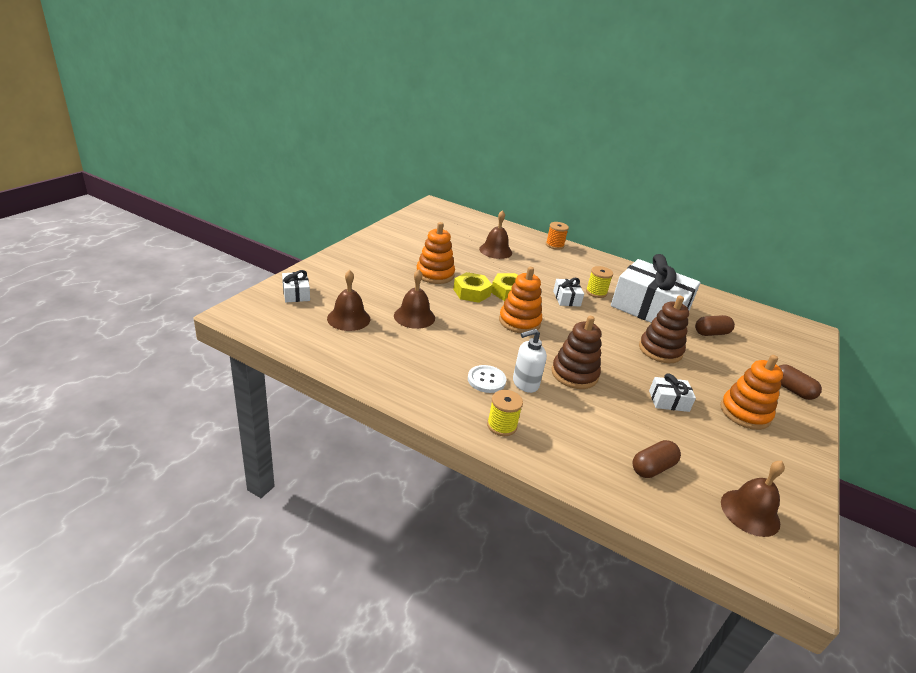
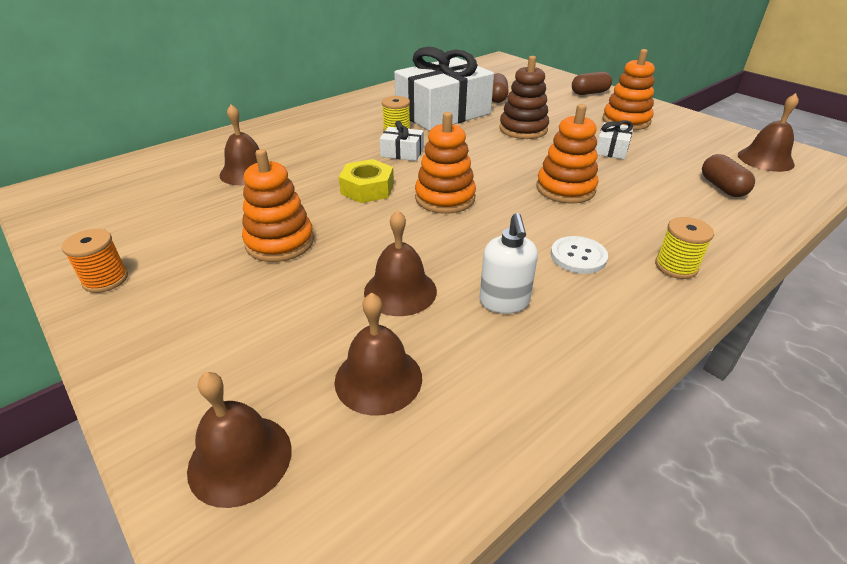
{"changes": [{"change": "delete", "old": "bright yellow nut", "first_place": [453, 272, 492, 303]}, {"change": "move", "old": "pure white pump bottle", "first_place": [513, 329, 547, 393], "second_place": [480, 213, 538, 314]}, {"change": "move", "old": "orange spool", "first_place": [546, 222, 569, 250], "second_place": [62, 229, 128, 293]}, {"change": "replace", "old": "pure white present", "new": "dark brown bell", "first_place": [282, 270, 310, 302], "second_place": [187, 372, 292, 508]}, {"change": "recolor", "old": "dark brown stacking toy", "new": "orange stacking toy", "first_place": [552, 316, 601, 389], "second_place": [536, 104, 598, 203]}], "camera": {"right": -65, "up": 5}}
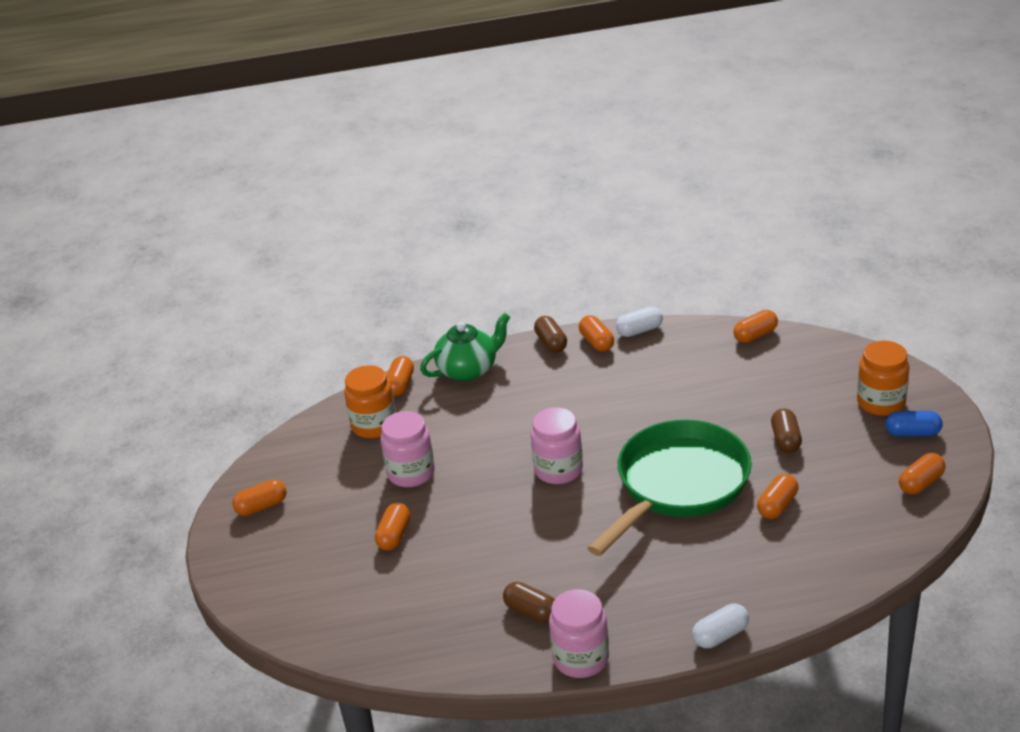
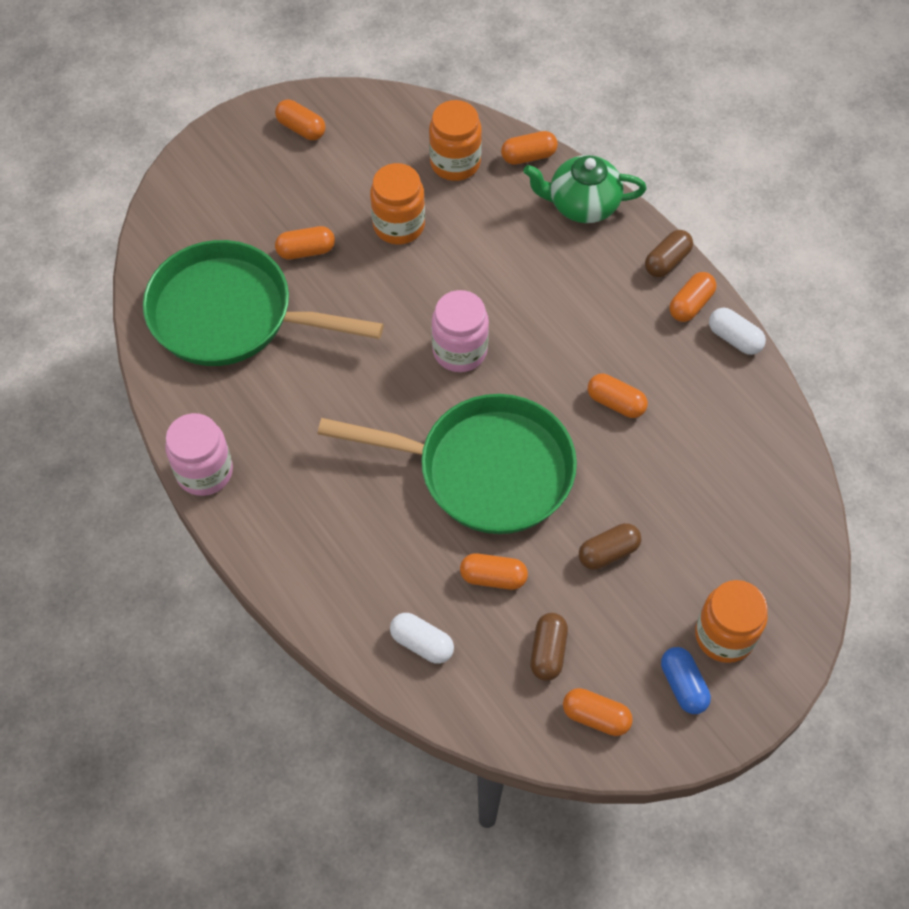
{"changes": [{"change": "insert", "new": "green frying pan", "second_place": [143, 240, 384, 366]}, {"change": "move", "old": "dark brown capsule", "first_place": [503, 582, 555, 623], "second_place": [530, 613, 568, 681]}, {"change": "move", "old": "pure white capsule", "first_place": [692, 603, 749, 648], "second_place": [390, 613, 454, 664]}, {"change": "move", "old": "orange capsule", "first_place": [733, 310, 778, 343], "second_place": [588, 374, 648, 418]}, {"change": "recolor", "old": "rosy jar", "new": "orange jar", "first_place": [381, 411, 435, 487], "second_place": [370, 163, 425, 244]}, {"change": "rotate", "old": "green teapot", "first_place": [420, 313, 510, 381], "second_place": [523, 155, 647, 223], "degrees": 150}], "camera": {"right": 60, "up": 25}}
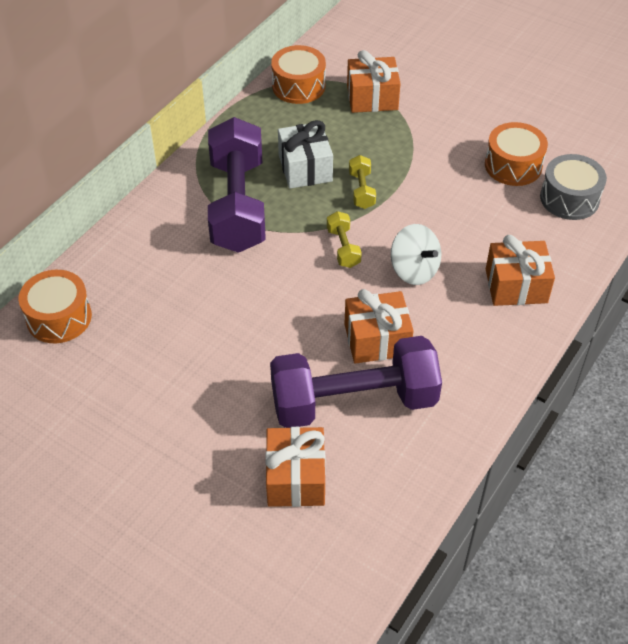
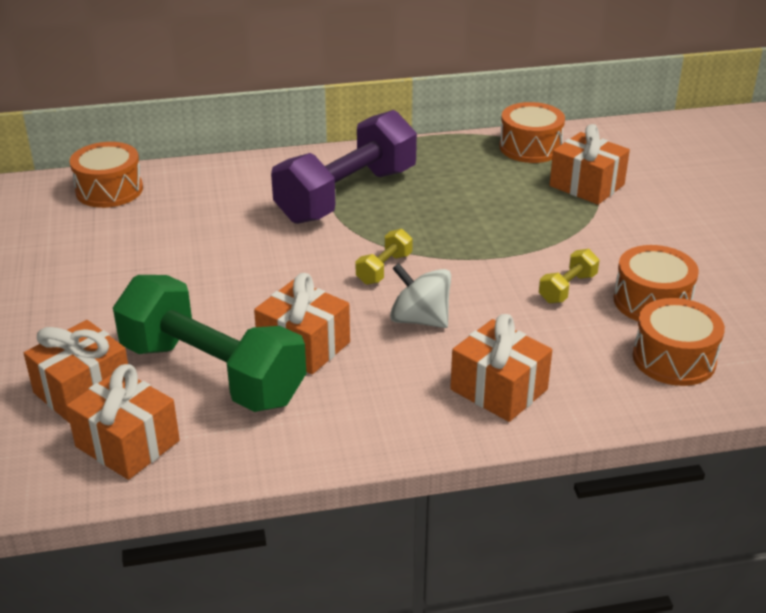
{"changes": [{"change": "delete", "old": "pure white present", "first_place": [278, 120, 333, 189]}, {"change": "insert", "new": "orange present", "second_place": [66, 364, 180, 480]}, {"change": "move", "old": "bright yellow free weight", "first_place": [349, 155, 376, 209], "second_place": [539, 249, 599, 303]}, {"change": "recolor", "old": "purple free weight", "new": "green free weight", "first_place": [270, 336, 442, 428], "second_place": [113, 275, 306, 412]}, {"change": "recolor", "old": "gray snare drum", "new": "orange snare drum", "first_place": [540, 154, 607, 220], "second_place": [633, 298, 725, 386]}, {"change": "rotate", "old": "pure white whirligig", "first_place": [391, 224, 441, 285], "second_place": [390, 263, 451, 328], "degrees": 120}], "camera": {"right": 45, "up": -15}}
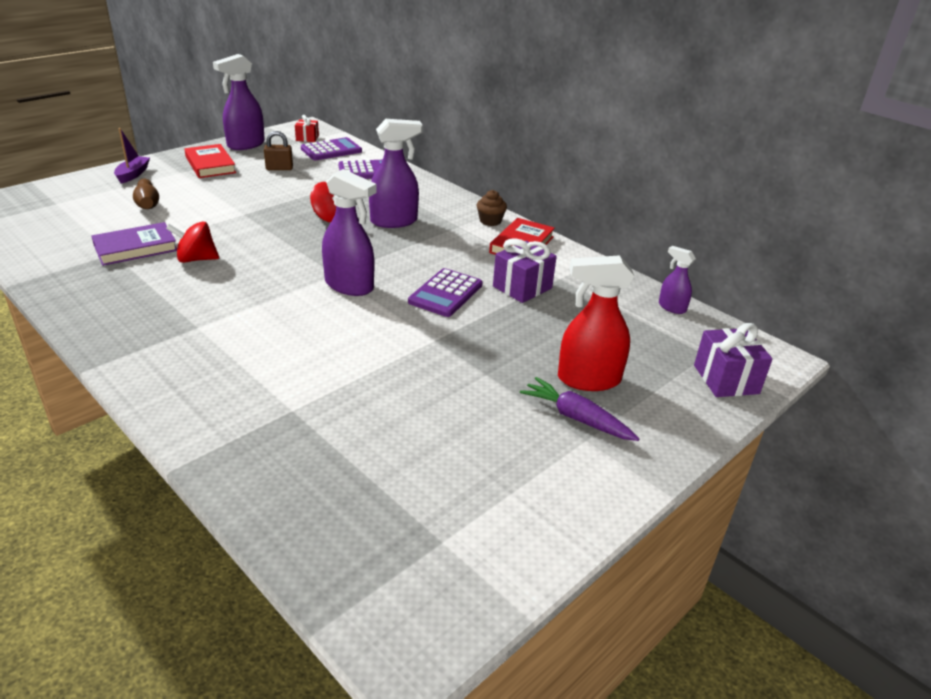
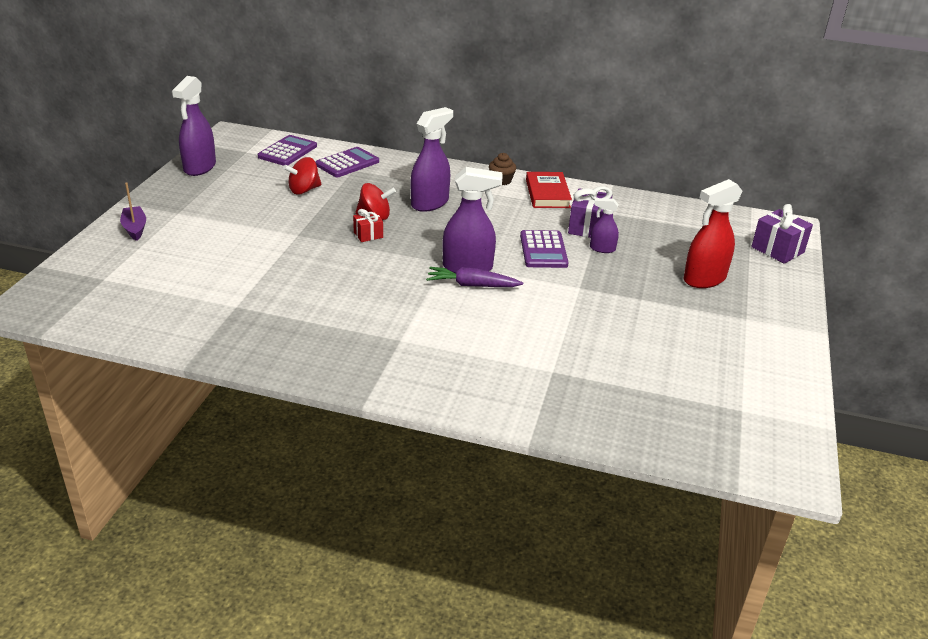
{"changes": [{"change": "delete", "old": "purple hardcover", "first_place": [92, 222, 177, 266]}, {"change": "delete", "old": "dark brown skittle", "first_place": [133, 179, 159, 209]}, {"change": "delete", "old": "red hardcover", "first_place": [184, 144, 236, 178]}, {"change": "delete", "old": "dark brown lock", "first_place": [264, 131, 293, 170]}, {"change": "move", "old": "red whirligig", "first_place": [166, 221, 219, 263], "second_place": [283, 157, 322, 194]}, {"change": "move", "old": "red present", "first_place": [295, 115, 319, 142], "second_place": [353, 209, 383, 242]}, {"change": "move", "old": "purple toy carrot", "first_place": [520, 377, 640, 441], "second_place": [426, 267, 523, 287]}, {"change": "move", "old": "purple spray cleaner", "first_place": [659, 246, 696, 314], "second_place": [590, 198, 619, 253]}], "camera": {"right": -30, "up": 0}}
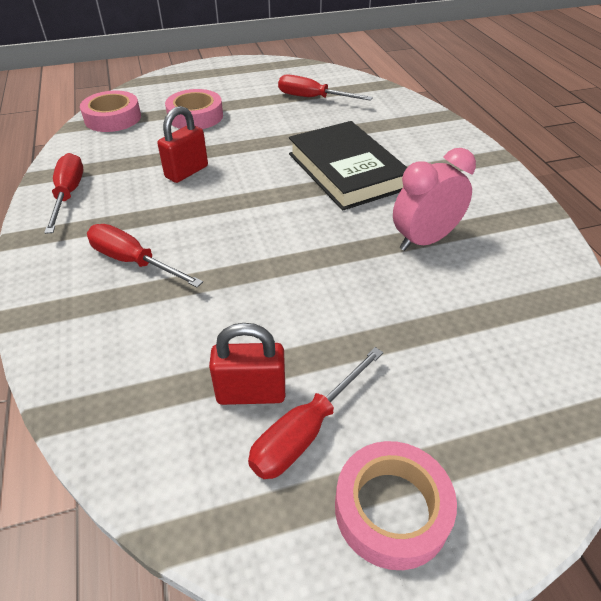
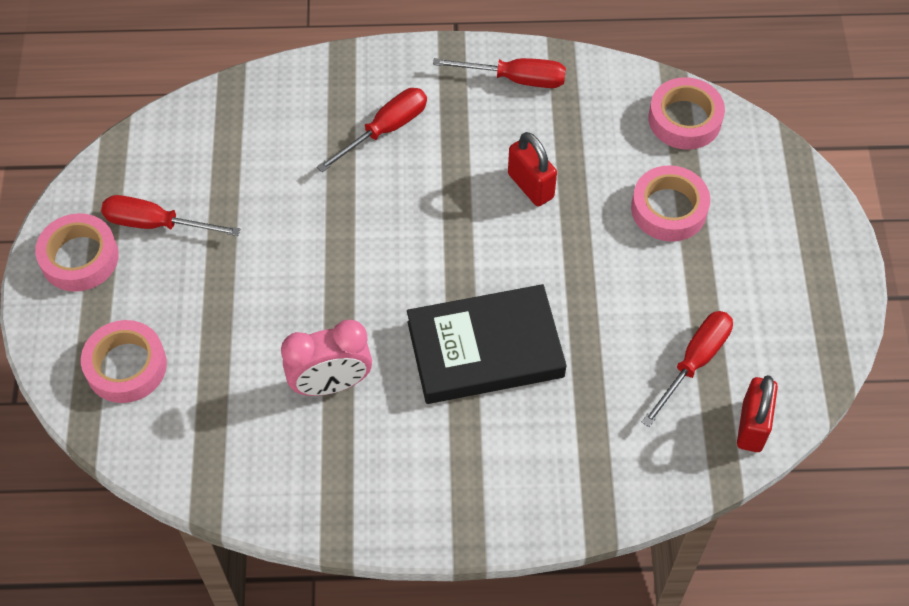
{"changes": [{"change": "insert", "new": "rosy sticky tape", "second_place": [81, 320, 167, 403]}, {"change": "move", "old": "red lock", "first_place": [209, 323, 285, 405], "second_place": [737, 375, 778, 452]}, {"change": "rotate", "old": "red hand screwdriver", "first_place": [248, 347, 383, 479], "second_place": [101, 195, 240, 236], "degrees": -45}, {"change": "rotate", "old": "rosy bedside clock", "first_place": [393, 148, 476, 251], "second_place": [281, 320, 372, 396], "degrees": 90}], "camera": {"right": 105, "up": 15}}
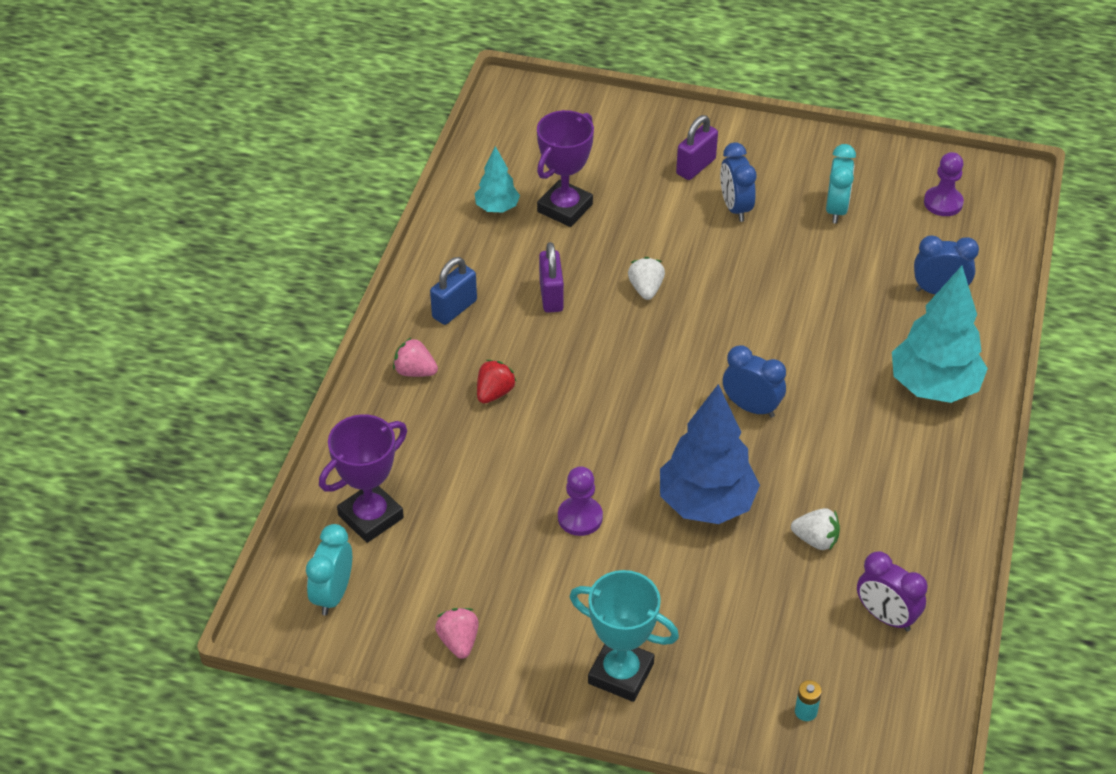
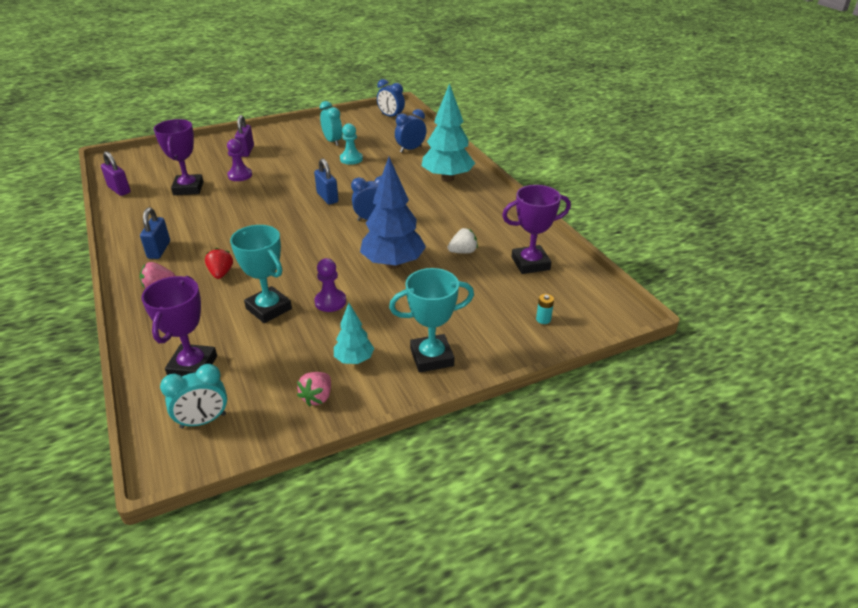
{"changes": [{"change": "delete", "old": "pure white berry", "first_place": [628, 257, 665, 300]}, {"change": "insert", "new": "aqua prize cup", "second_place": [230, 225, 292, 323]}, {"change": "insert", "new": "royal blue lock", "second_place": [314, 158, 338, 205]}, {"change": "insert", "new": "aqua chess pawn", "second_place": [340, 123, 363, 165]}, {"change": "move", "old": "aqua tree", "first_place": [475, 146, 520, 213], "second_place": [334, 303, 374, 364]}, {"change": "move", "old": "purple lock", "first_place": [539, 242, 564, 313], "second_place": [101, 151, 131, 196]}, {"change": "move", "old": "royal blue bedside clock", "first_place": [720, 142, 756, 222], "second_place": [377, 79, 405, 117]}, {"change": "move", "old": "purple chess pawn", "first_place": [924, 152, 964, 216], "second_place": [227, 139, 252, 181]}, {"change": "replace", "old": "purple bedside clock", "new": "purple prize cup", "first_place": [857, 551, 928, 632], "second_place": [502, 185, 571, 274]}, {"change": "rotate", "old": "aqua bedside clock", "first_place": [306, 524, 352, 615], "second_place": [160, 364, 227, 429], "degrees": -90}, {"change": "rotate", "old": "rosy berry", "first_place": [435, 608, 479, 659], "second_place": [297, 372, 331, 407], "degrees": -105}], "camera": {"right": -40, "up": -10}}
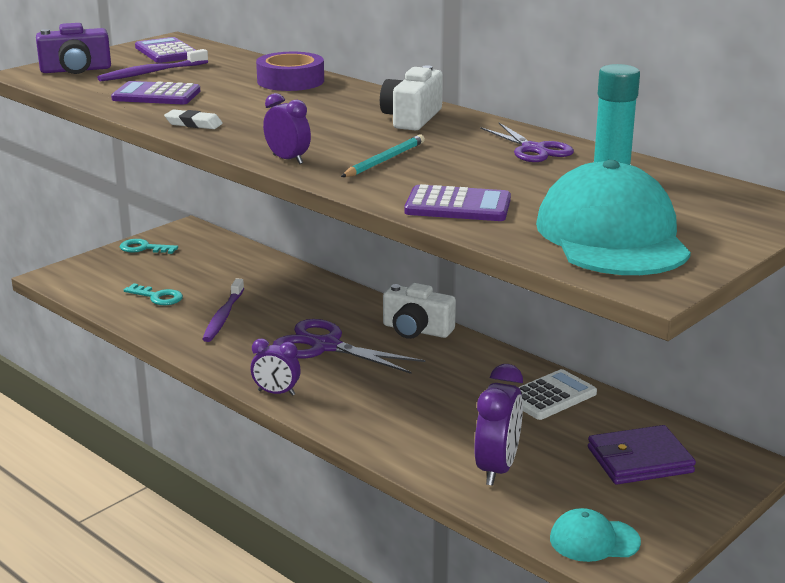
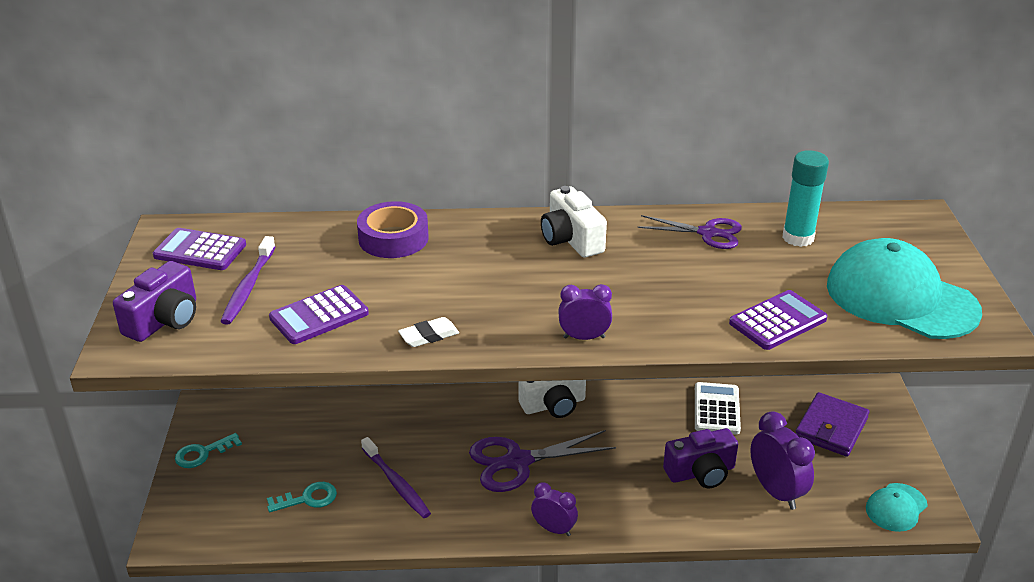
{"changes": [{"change": "delete", "old": "aqua lead pencil", "first_place": [341, 134, 425, 177]}, {"change": "insert", "new": "purple compact camera", "second_place": [663, 428, 738, 488]}, {"change": "rotate", "old": "purple bedside clock", "first_place": [251, 339, 301, 396], "second_place": [531, 482, 578, 536], "degrees": -120}], "camera": {"right": -45, "up": 10}}
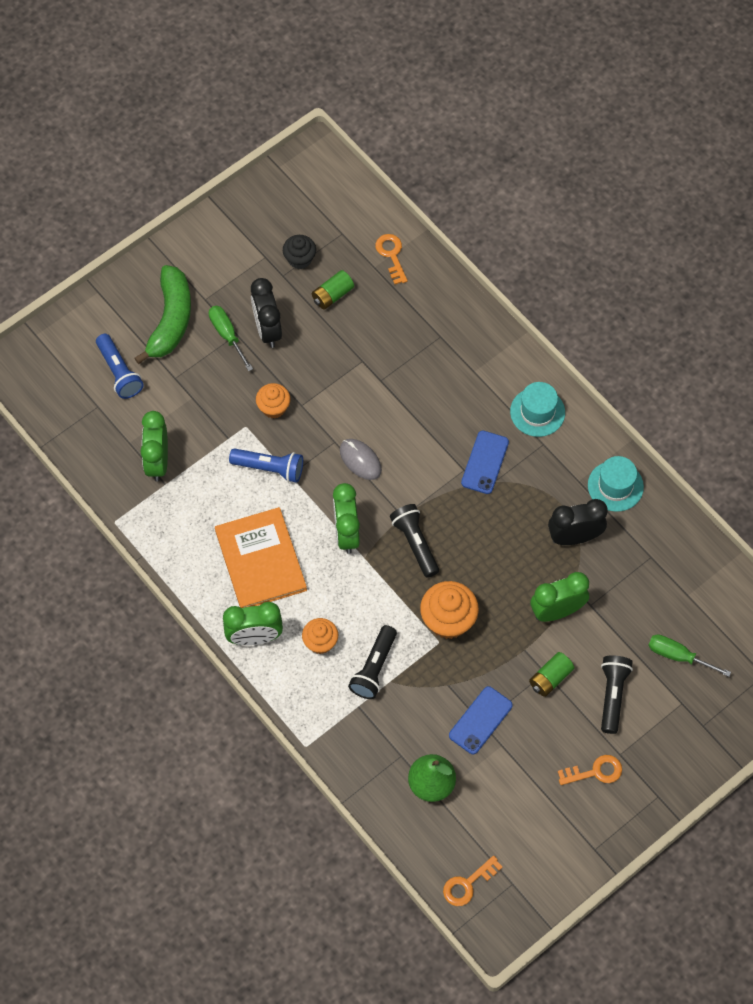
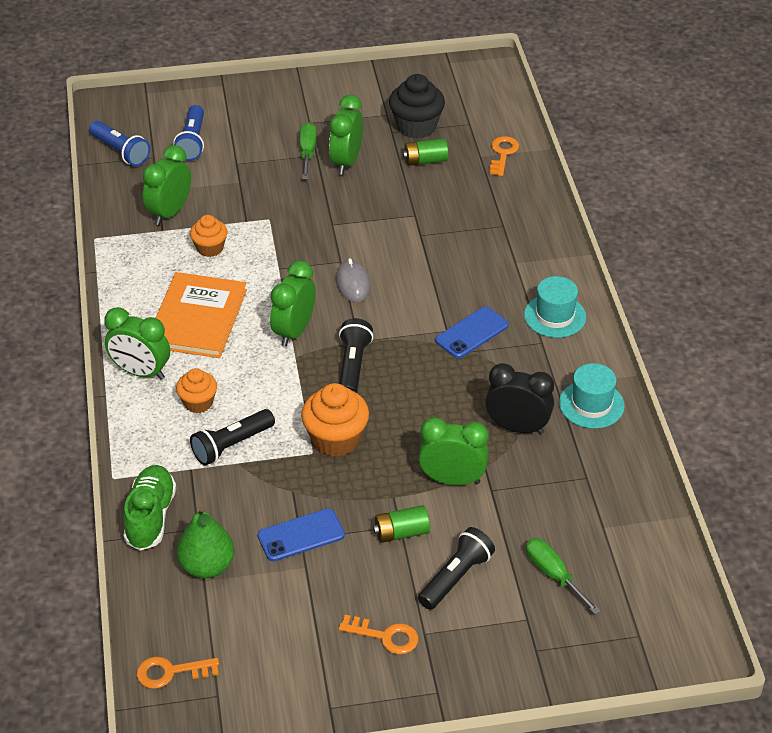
{"changes": [{"change": "delete", "old": "green banana fruit", "first_place": [134, 265, 191, 364]}, {"change": "insert", "new": "green shoe", "second_place": [123, 465, 176, 551]}, {"change": "move", "old": "royal blue flashlight", "first_place": [229, 448, 303, 483], "second_place": [89, 121, 150, 166]}, {"change": "move", "old": "orange cupcake", "first_place": [256, 383, 290, 419], "second_place": [190, 215, 228, 257]}, {"change": "recolor", "old": "jet-black bedside clock", "new": "green bedside clock", "first_place": [251, 278, 282, 348], "second_place": [329, 95, 363, 175]}, {"change": "resize", "old": "jet-black cupcake", "first_place": [283, 235, 316, 269], "second_place": [389, 74, 445, 139], "factor": 1.6}], "camera": {"right": 30, "up": -20}}
